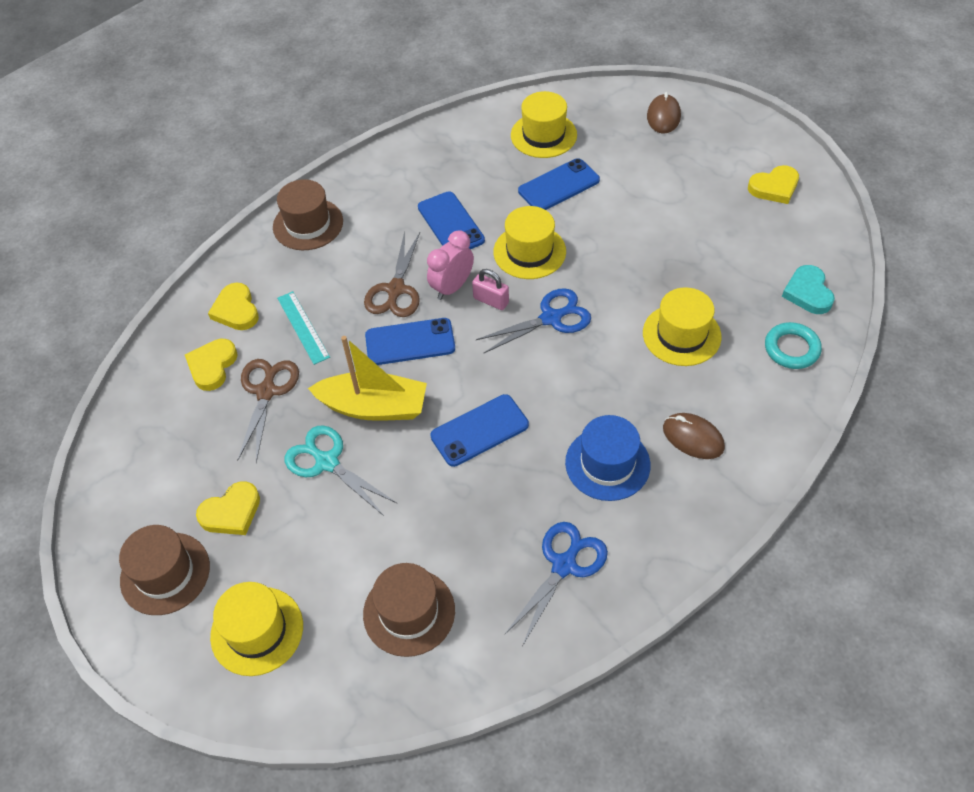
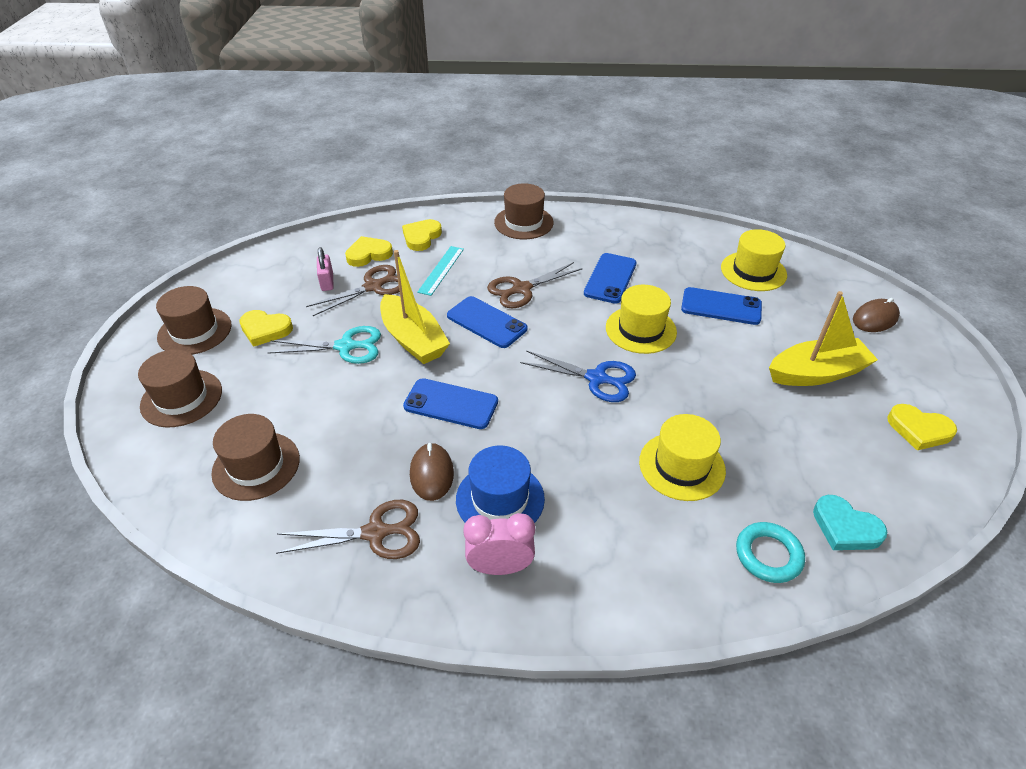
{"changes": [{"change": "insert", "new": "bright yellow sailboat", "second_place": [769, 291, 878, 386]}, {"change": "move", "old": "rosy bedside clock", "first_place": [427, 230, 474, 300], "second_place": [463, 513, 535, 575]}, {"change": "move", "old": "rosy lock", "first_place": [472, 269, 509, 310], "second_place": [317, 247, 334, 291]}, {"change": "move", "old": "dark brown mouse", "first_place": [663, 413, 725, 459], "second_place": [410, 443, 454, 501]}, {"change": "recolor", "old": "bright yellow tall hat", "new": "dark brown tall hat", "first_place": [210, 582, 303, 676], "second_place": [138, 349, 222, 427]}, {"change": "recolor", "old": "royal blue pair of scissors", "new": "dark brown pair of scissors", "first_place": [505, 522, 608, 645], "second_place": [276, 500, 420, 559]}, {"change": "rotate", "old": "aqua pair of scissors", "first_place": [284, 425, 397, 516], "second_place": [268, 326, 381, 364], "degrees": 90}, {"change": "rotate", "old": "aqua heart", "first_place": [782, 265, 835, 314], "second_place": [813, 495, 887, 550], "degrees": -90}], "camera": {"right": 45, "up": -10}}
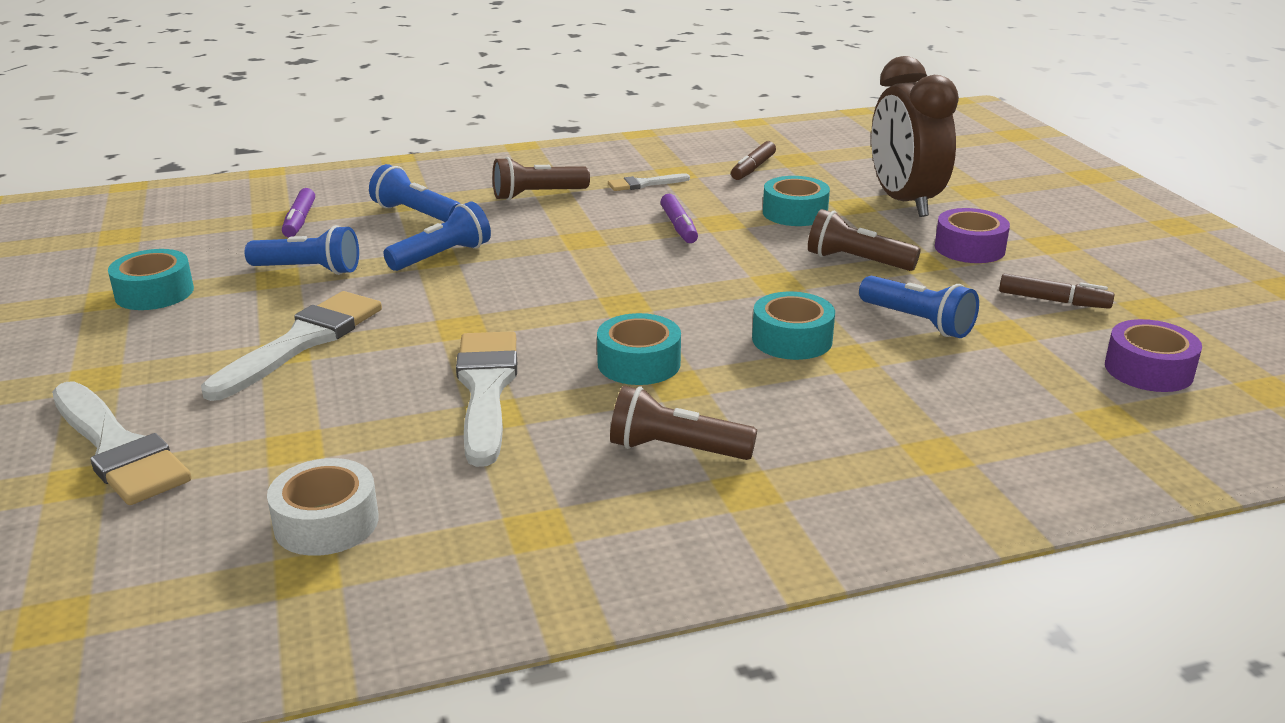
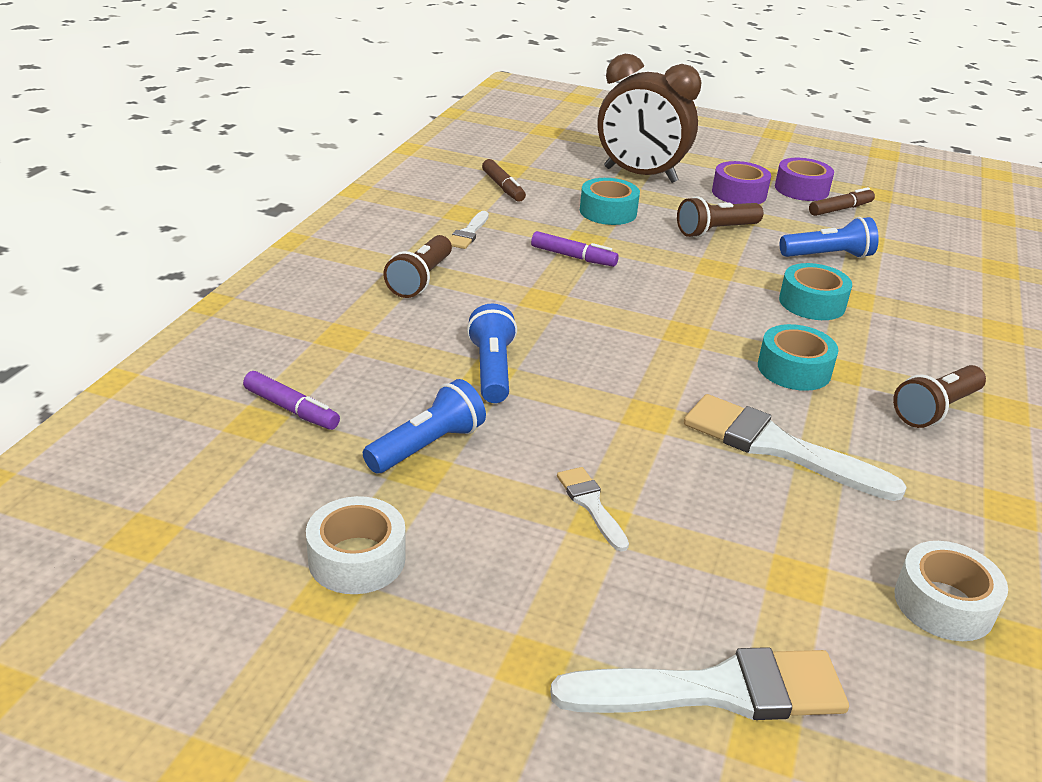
{"changes": [{"change": "delete", "old": "royal blue flashlight", "first_place": [369, 164, 460, 222]}, {"change": "move", "old": "purple sticky tape", "first_place": [1105, 319, 1202, 392], "second_place": [775, 158, 834, 201]}, {"change": "recolor", "old": "aqua sticky tape", "new": "pure white sticky tape", "first_place": [108, 249, 194, 310], "second_place": [306, 496, 406, 594]}, {"change": "resize", "old": "pure white paintbrush", "first_place": [201, 291, 382, 401], "second_place": [557, 467, 629, 552], "factor": 0.5}], "camera": {"right": -55, "up": 5}}
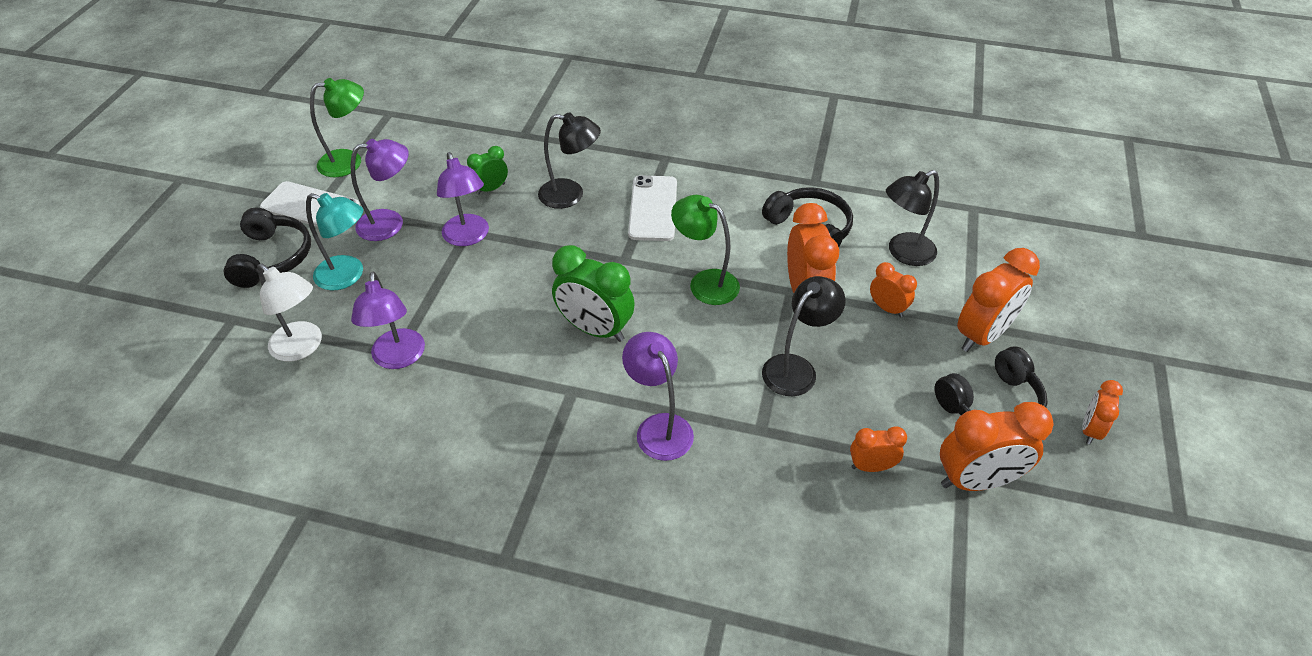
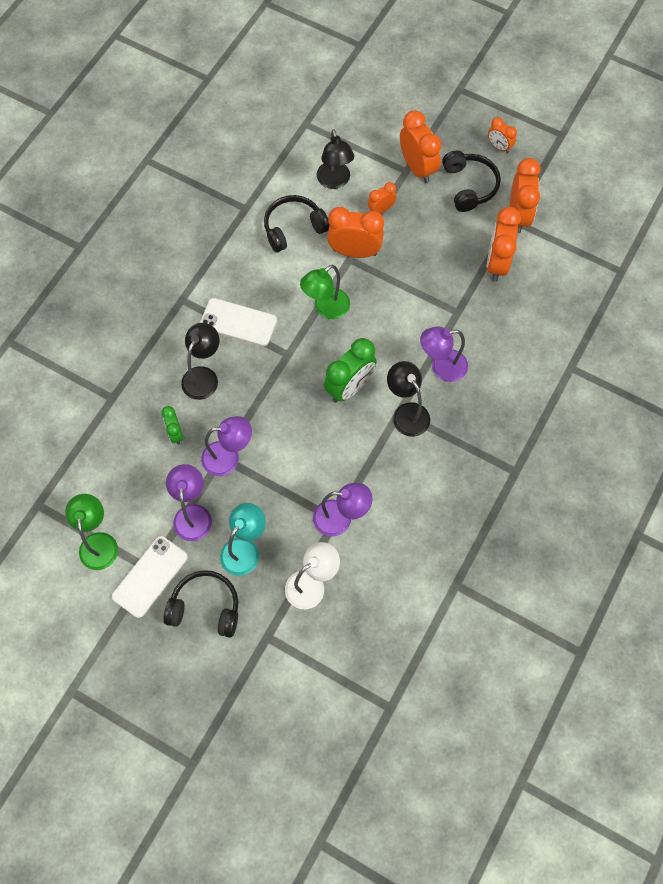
{"changes": [{"change": "move", "old": "jet-black desk lamp", "first_place": [762, 276, 846, 396], "second_place": [387, 361, 430, 437]}, {"change": "resize", "old": "orange bedside clock", "first_place": [850, 426, 907, 472], "second_place": [487, 207, 521, 281], "factor": 1.82}], "camera": {"right": -75, "up": 20}}
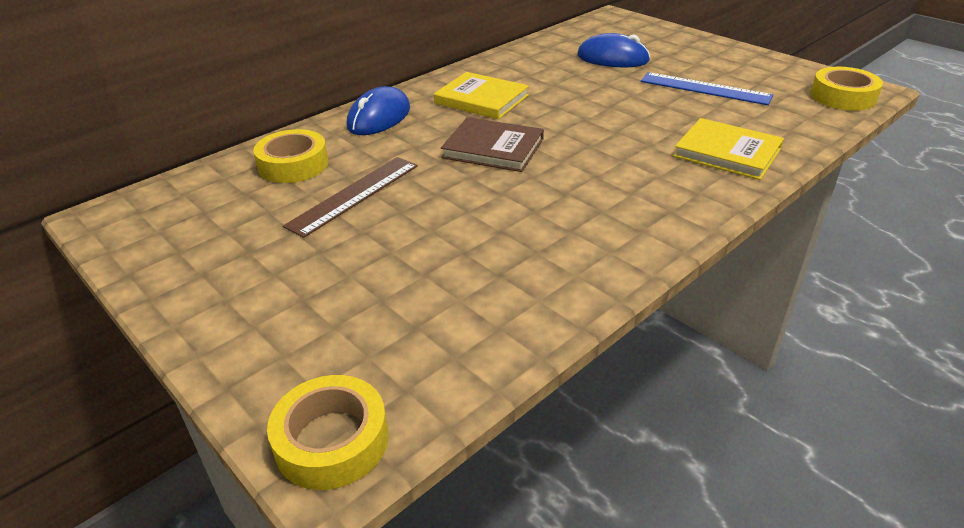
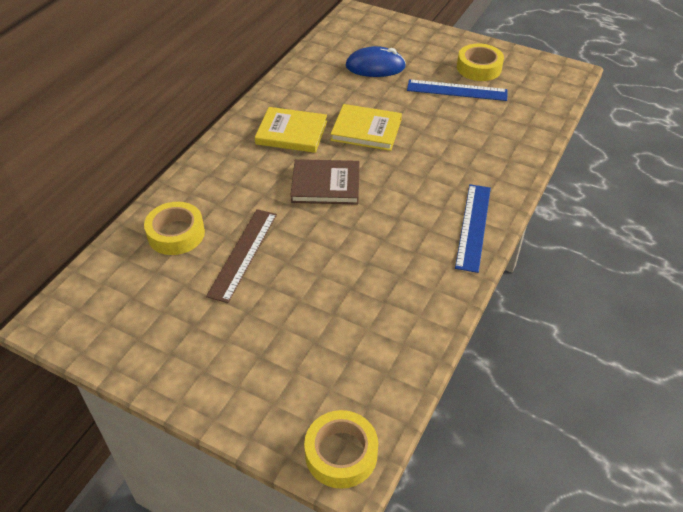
{"changes": [{"change": "delete", "old": "royal blue mouse", "first_place": [347, 86, 410, 135]}, {"change": "insert", "new": "royal blue ruler", "second_place": [455, 184, 491, 273]}, {"change": "move", "old": "bright yellow hardcover", "first_place": [674, 118, 784, 180], "second_place": [331, 104, 402, 151]}, {"change": "move", "old": "bright yellow sticky tape", "first_place": [811, 67, 883, 110], "second_place": [457, 43, 504, 81]}], "camera": {"right": -20, "up": 10}}
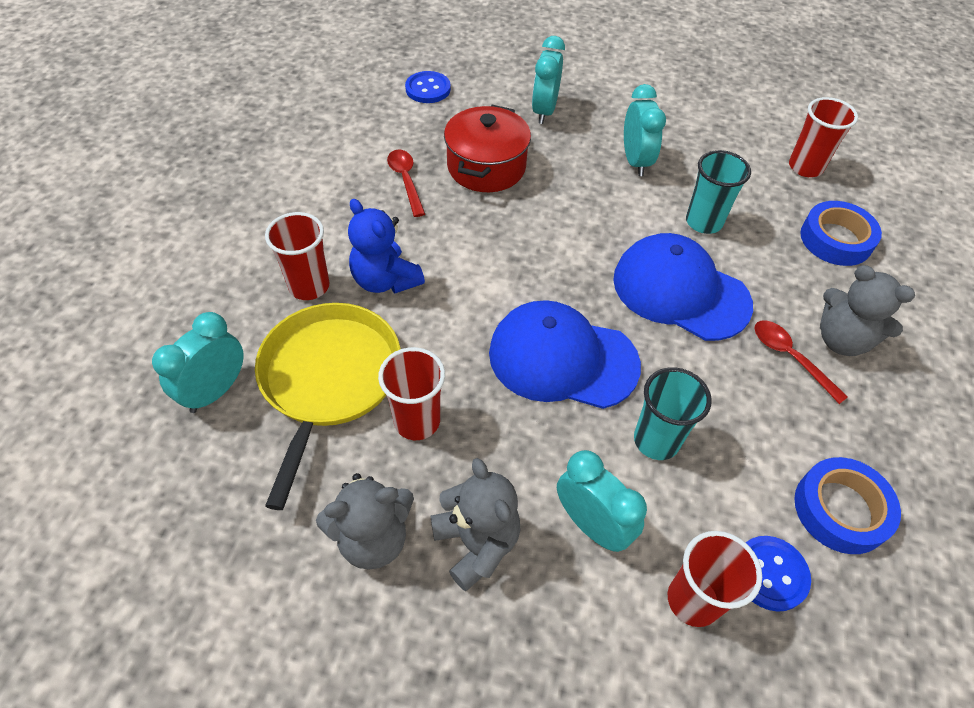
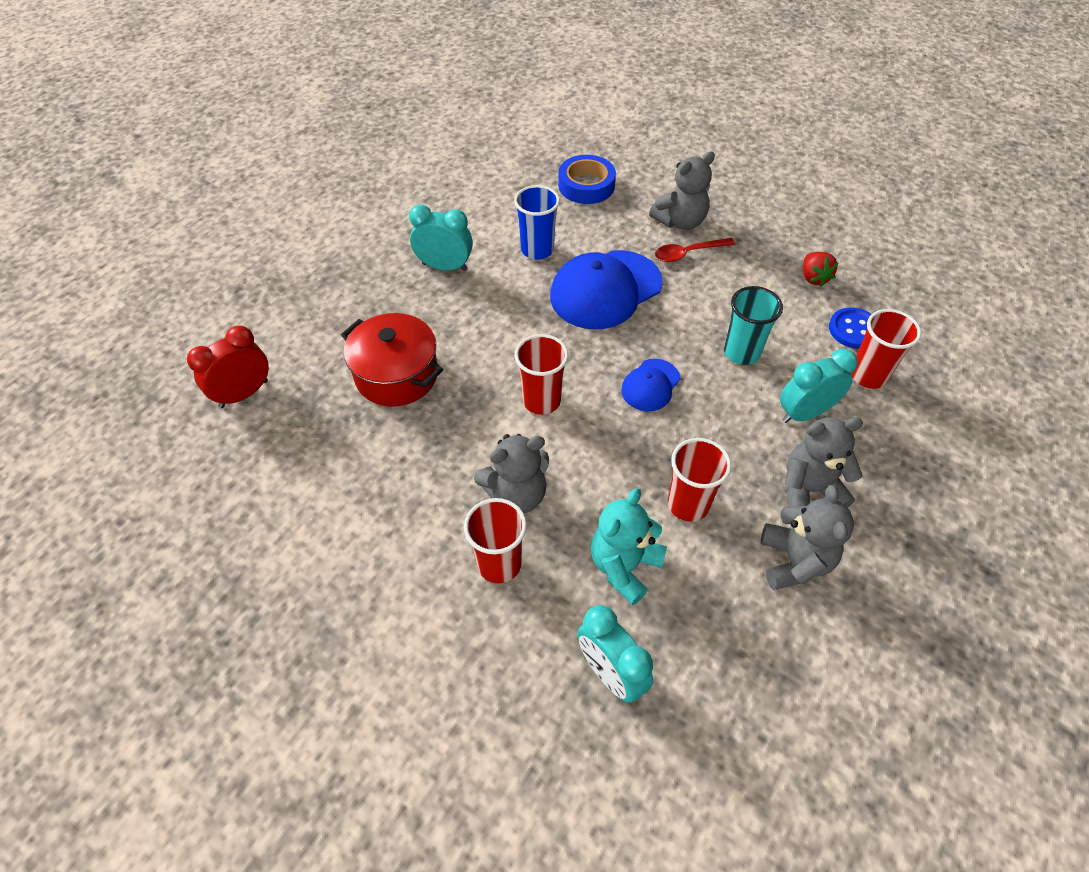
{"changes": [{"change": "delete", "old": "red tablespoon", "first_place": [387, 150, 425, 217]}, {"change": "delete", "old": "aqua bedside clock", "first_place": [532, 36, 565, 124]}, {"change": "move", "old": "red beaker", "first_place": [789, 97, 858, 177], "second_place": [515, 334, 568, 415]}, {"change": "replace", "old": "bright yellow frying pan", "new": "aqua teddy", "first_place": [255, 303, 401, 510], "second_place": [591, 488, 667, 605]}, {"change": "replace", "old": "royal blue shirt button", "new": "red bedside clock", "first_place": [405, 71, 451, 103], "second_place": [187, 326, 269, 408]}, {"change": "replace", "old": "royal blue sticky tape", "new": "red berry", "first_place": [794, 457, 901, 554], "second_place": [803, 252, 838, 286]}, {"change": "recolor", "old": "royal blue teddy", "new": "gray teddy", "first_place": [348, 199, 425, 293], "second_place": [474, 434, 549, 513]}, {"change": "recolor", "old": "aqua beaker", "new": "royal blue beaker", "first_place": [686, 150, 751, 234], "second_place": [514, 185, 560, 260]}, {"change": "resize", "old": "royal blue cap", "first_place": [489, 300, 641, 409], "second_place": [621, 359, 680, 411], "factor": 0.52}], "camera": {"right": -70, "up": 0}}
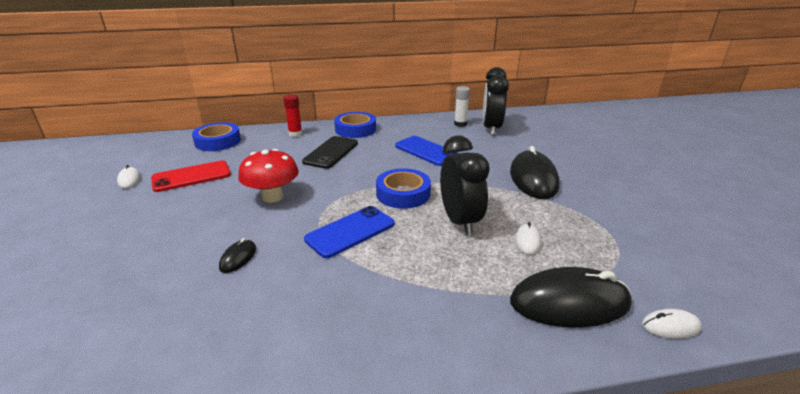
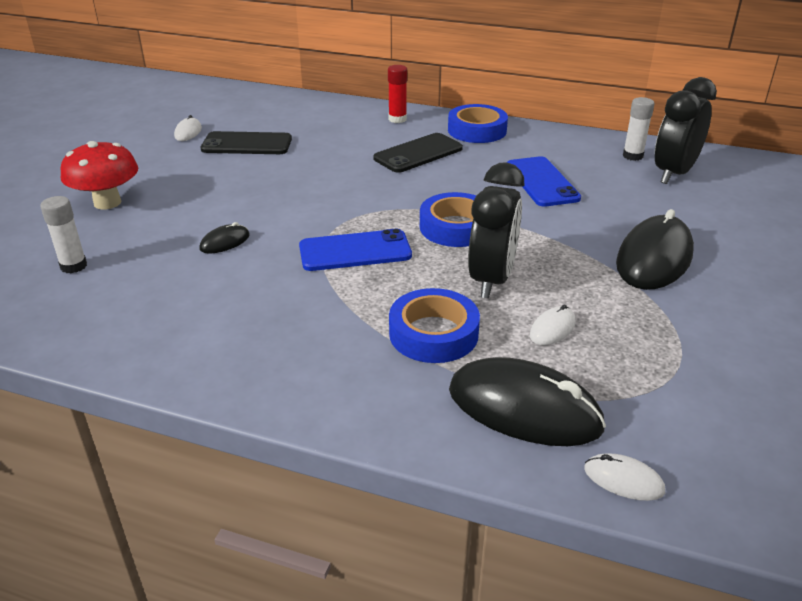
{"changes": [{"change": "insert", "new": "pure white glue", "second_place": [40, 196, 87, 273]}, {"change": "move", "old": "royal blue sticky tape", "first_place": [192, 122, 241, 151], "second_place": [389, 288, 480, 363]}, {"change": "move", "old": "red fungus", "first_place": [238, 149, 299, 203], "second_place": [61, 141, 138, 209]}, {"change": "recolor", "old": "red phone", "new": "jet-black phone", "first_place": [151, 160, 231, 192], "second_place": [200, 131, 292, 154]}], "camera": {"right": 30, "up": 5}}
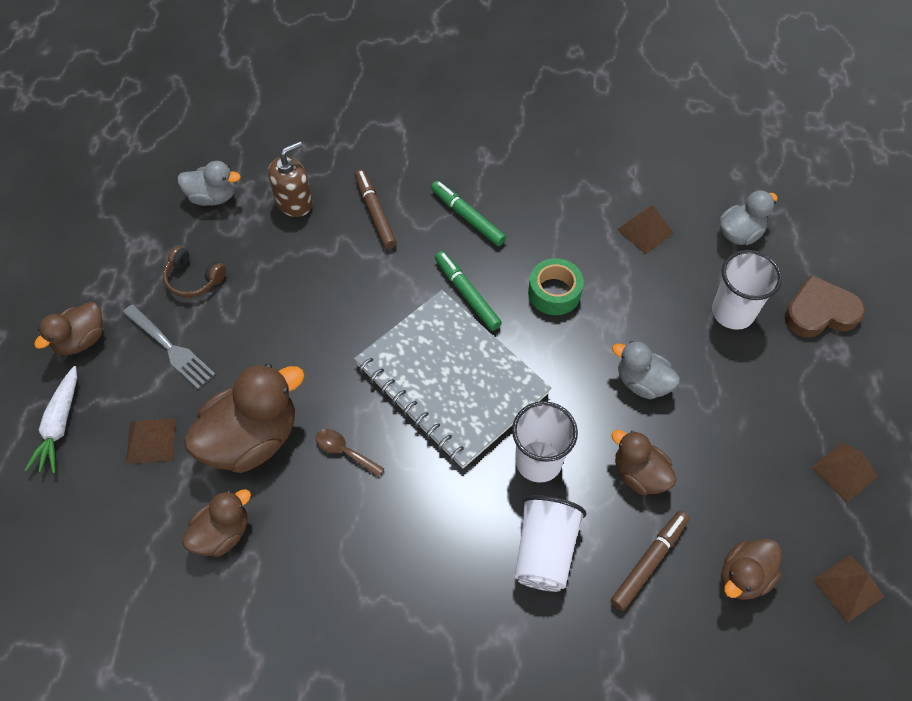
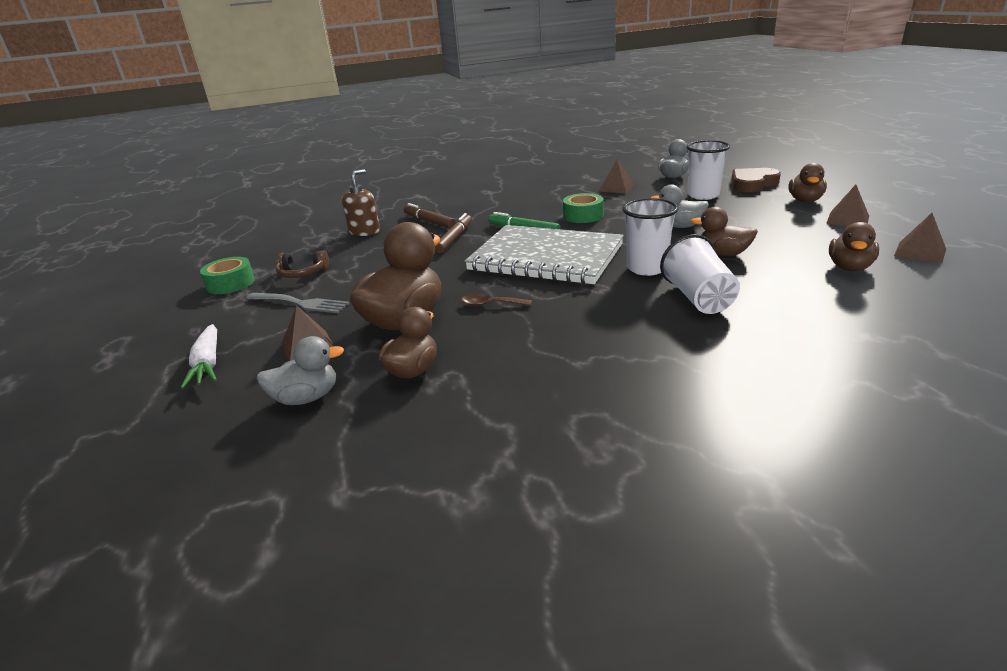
{"changes": [{"change": "delete", "old": "green marker pen", "first_place": [431, 181, 506, 246]}, {"change": "insert", "new": "green sticky tape", "second_place": [200, 257, 255, 294]}, {"change": "move", "old": "dark brown toy duck", "first_place": [34, 302, 103, 355], "second_place": [789, 163, 827, 202]}, {"change": "move", "old": "gray toy duck", "first_place": [177, 161, 241, 206], "second_place": [256, 336, 344, 405]}, {"change": "move", "old": "dark brown marker pen", "first_place": [611, 511, 689, 611], "second_place": [435, 213, 472, 253]}], "camera": {"right": -20, "up": -30}}
